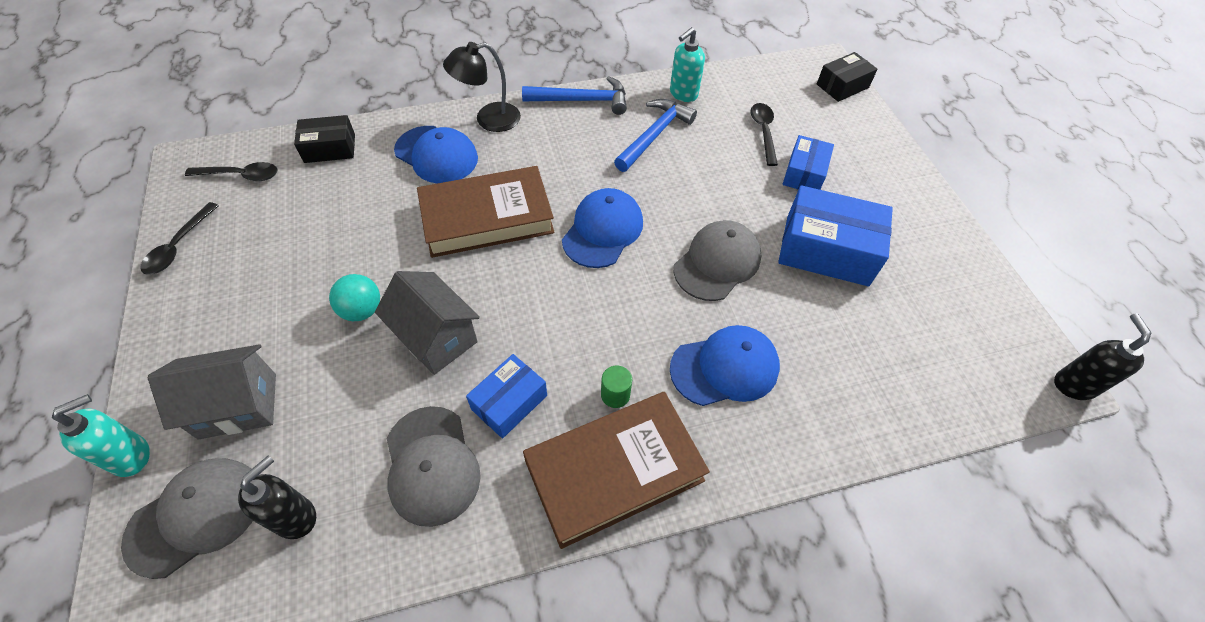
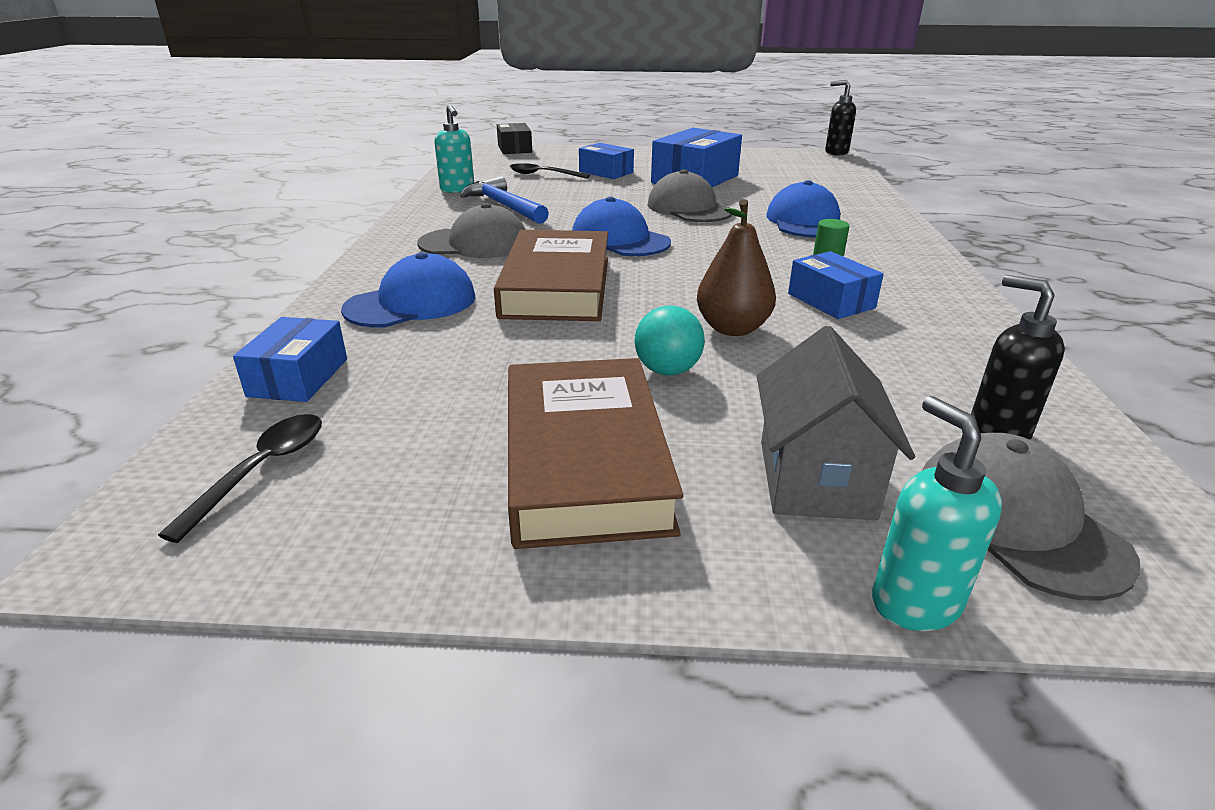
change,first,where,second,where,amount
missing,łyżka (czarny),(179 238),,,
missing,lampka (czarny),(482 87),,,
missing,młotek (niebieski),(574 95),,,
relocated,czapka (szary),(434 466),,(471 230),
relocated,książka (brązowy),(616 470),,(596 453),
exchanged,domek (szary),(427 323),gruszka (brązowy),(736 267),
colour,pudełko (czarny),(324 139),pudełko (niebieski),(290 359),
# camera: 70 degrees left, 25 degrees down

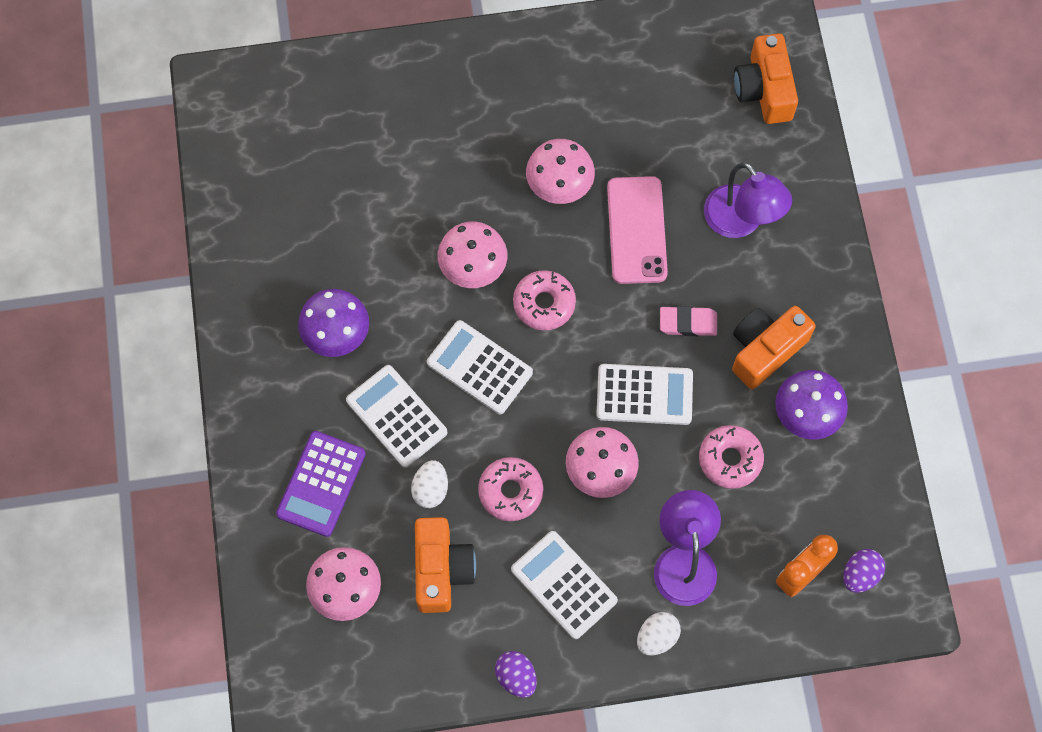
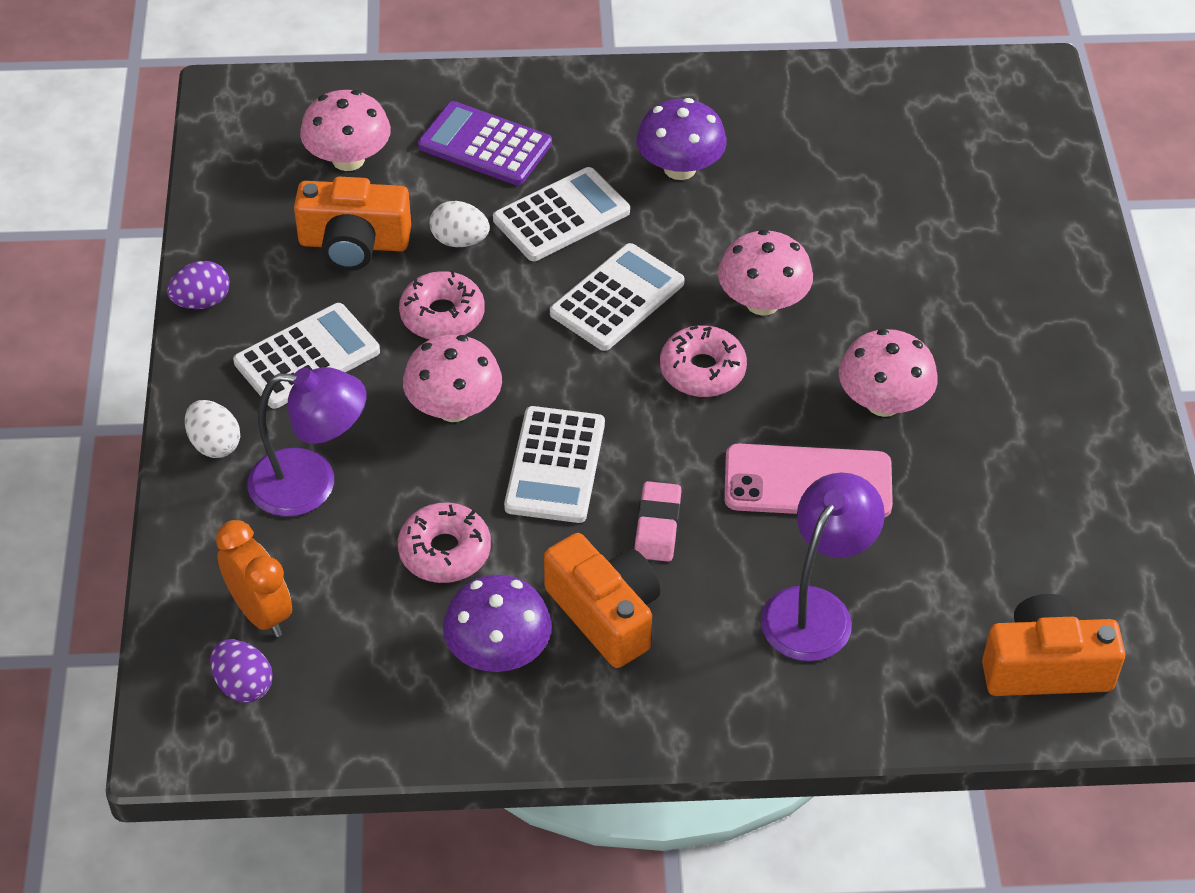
change,first,where,second,where,amount
spun,lampka (fioletowy),(748 200),,(823 566),150 degrees clockwise
# camera: 95 degrees right, 20 degrees down

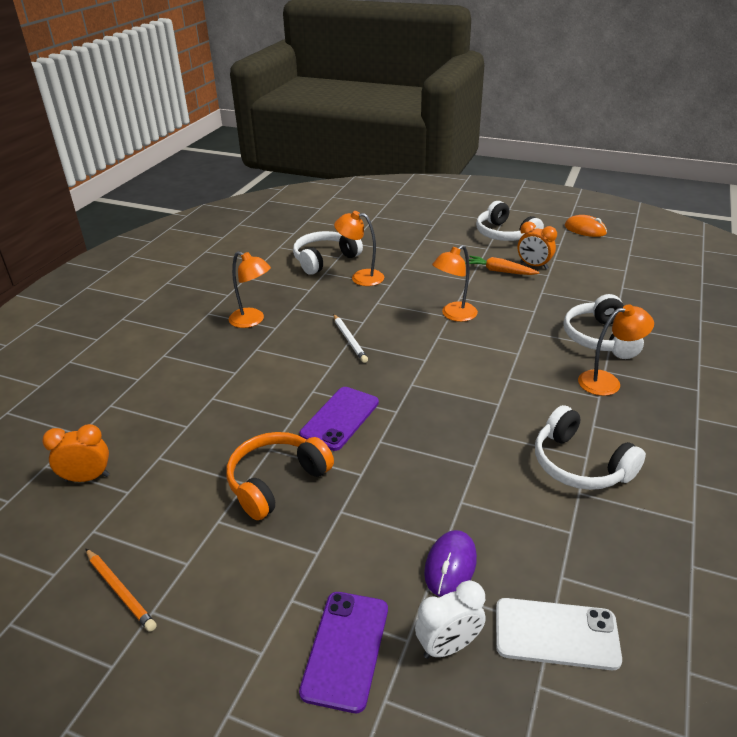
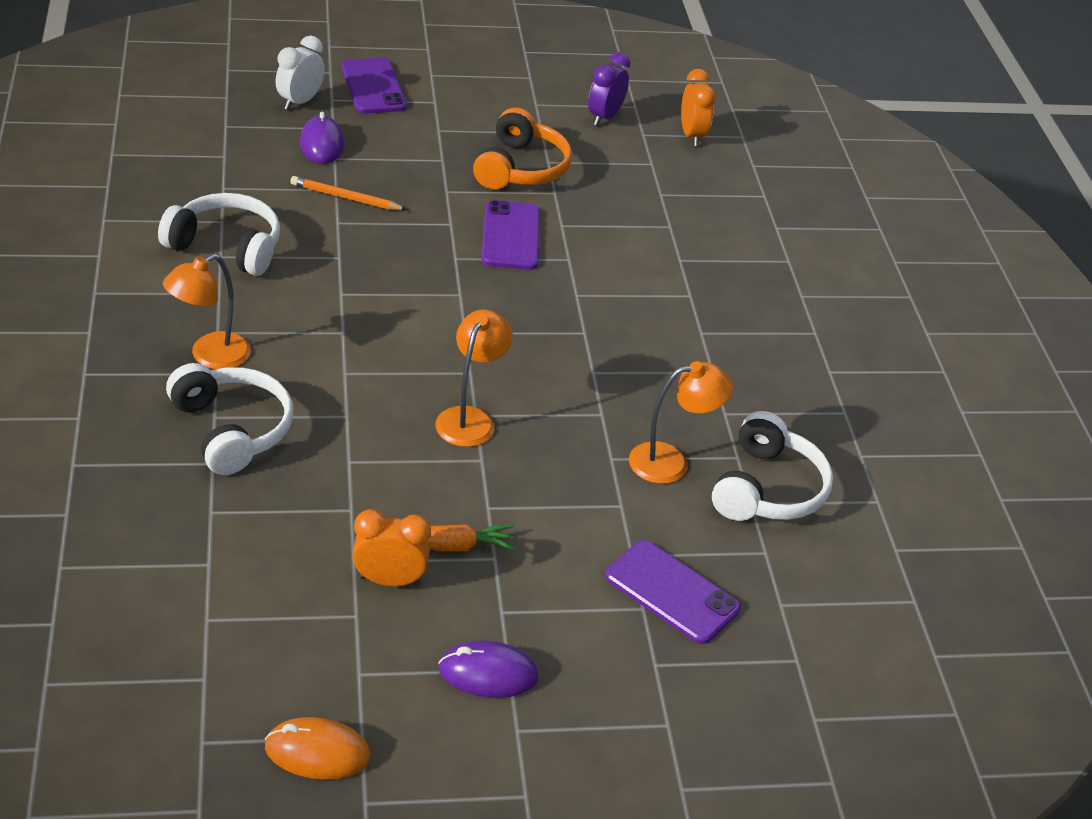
change,first,where,second,where,amount
missing,lampka (pomarańczowy),(250 289),,,
missing,ołówek (biały),(350 338),,,
missing,telefon (biały),(559 634),,,
appeared,,,budzik (fioletowy),(609 89),
appeared,,,telefon (fioletowy),(673 592),
relocated,ołówek (pomarańczowy),(121 590),,(348 193),
exchanged,słuchawki (biały),(510 221),myszka (fioletowy),(488 669),
spun,budzik (pomarańczowy),(76 453),,(698 107),60 degrees counterclockwise
# camera: 145 degrees right, 5 degrees up

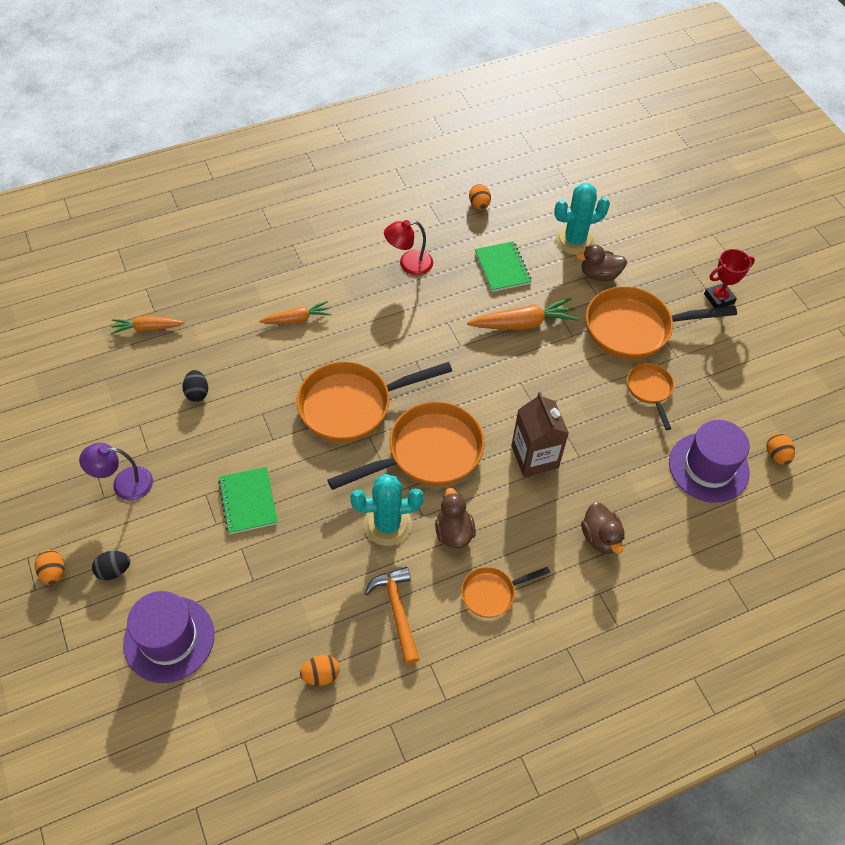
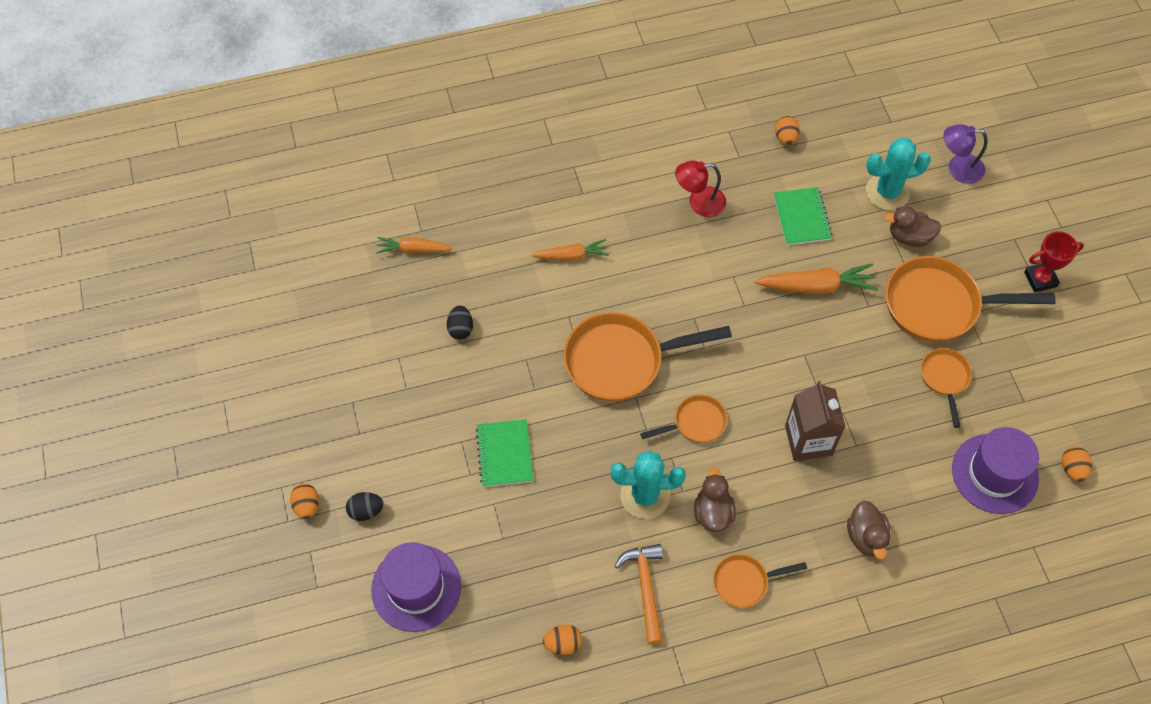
change,first,where,second,where,amount
relocated,lampka (fioletowy),(116 471),,(965 154),
size,patelnia (pomarańczowy),(405 446),,(683 419),x0.52
# camera: 10 degrees right, 5 degrees up

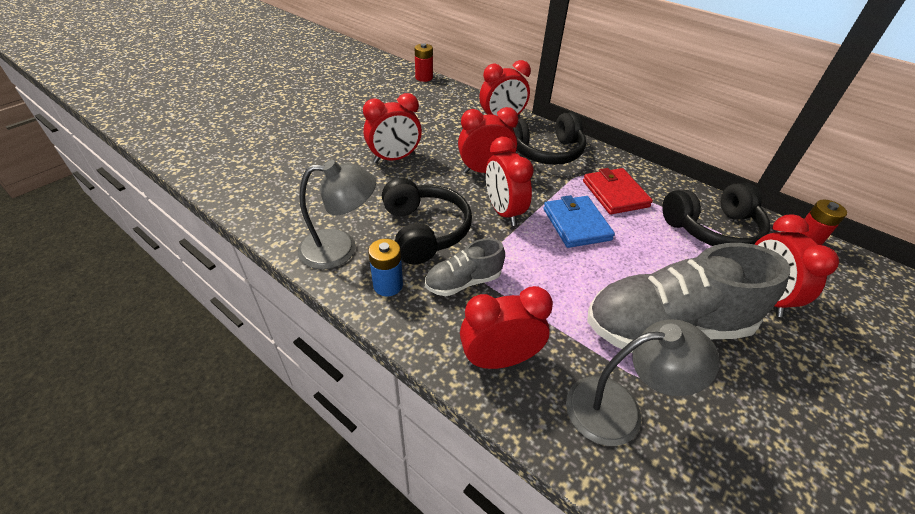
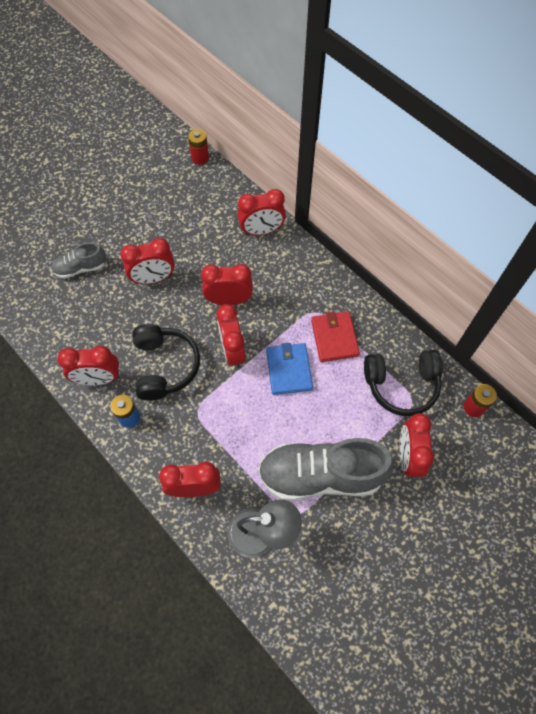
change,first,where,second,where,amount
missing,słuchawki (czarny),(549 138),,,
relocated,but (szary),(465 267),,(78 260),
exchanged,lampka (szary),(337 214),budzik (czerwony),(88 365),
# camera: 10 degrees right, 20 degrees up

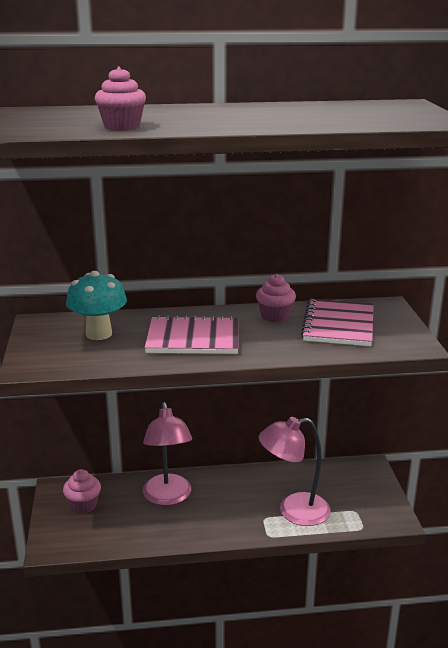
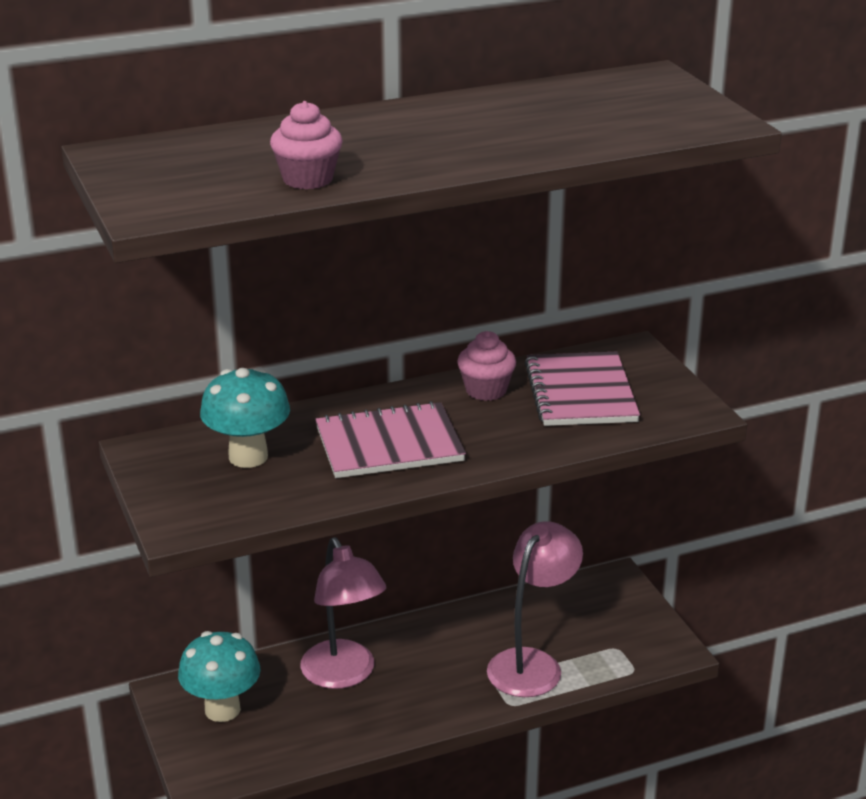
change,first,where,second,where,amount
exchanged,muffinka (różowy),(82 491),grzyb (turkusowy),(219 676),
spun,lampka (różowy),(295 471),,(535 609),150 degrees clockwise
# camera: 15 degrees left, 5 degrees up

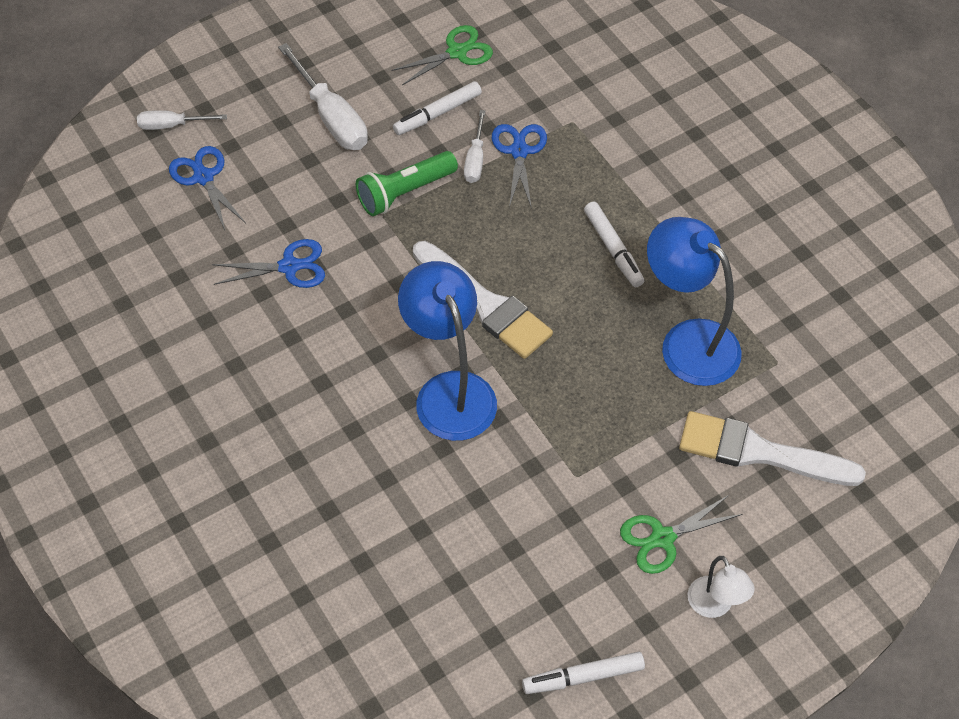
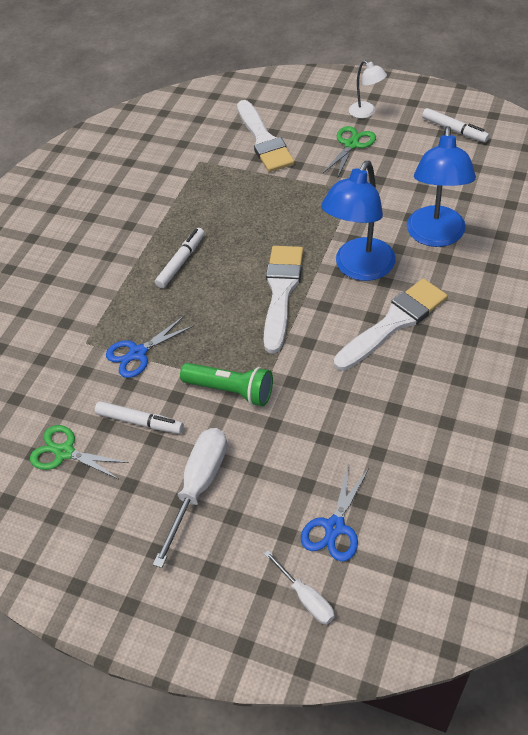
change,first,where,second,where,amount
missing,nożyczki (niebieski),(268 263),,,
missing,śrubokręt (biały),(474 146),,,
appeared,,,pędzel (biały),(390 324),
relocated,lampka (niebieski),(694 301),,(441 186),
spun,nożyczki (zielony),(681 534),,(349 151),90 degrees counterclockwise
spun,lampka (biały),(721 587),,(368 89),105 degrees clockwise
# camera: 120 degrees left, 5 degrees down

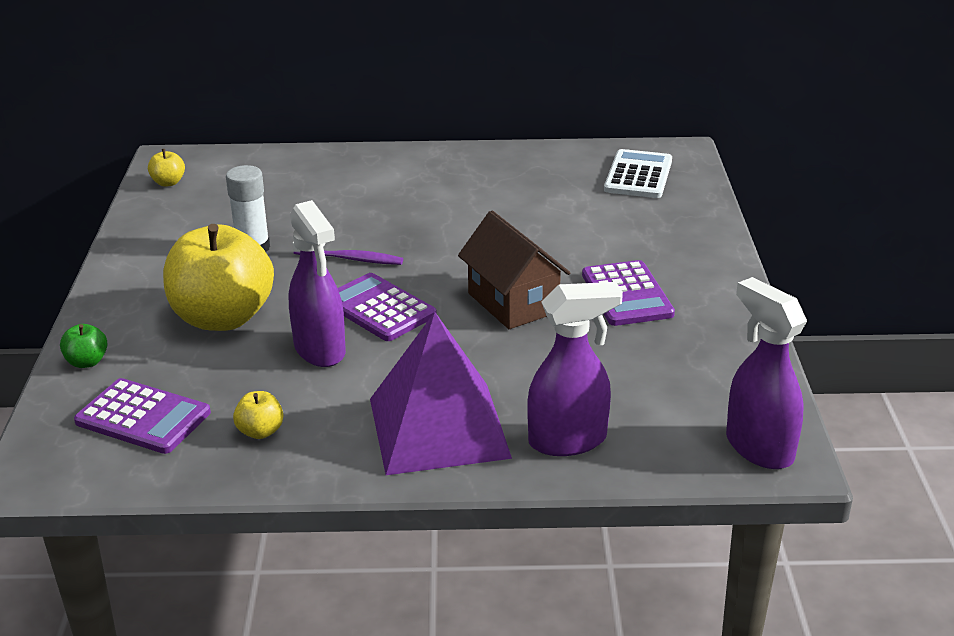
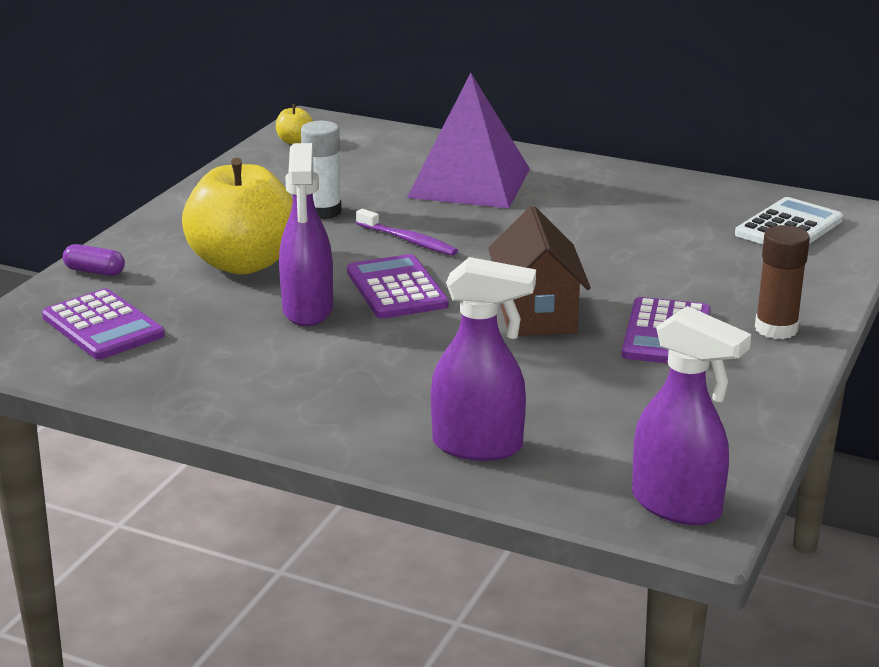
change,first,where,second,where,amount
missing,jabłko (żółty),(258 415),,,
appeared,,,klej w sztyfcie (brązowy),(782 282),
relocated,piramida (fioletowy),(441 393),,(468 140),
exchanged,jabłko (zielony),(84 346),kapsułka (fioletowy),(94 260),
spun,spryskiwacz (fioletowy),(766 373),,(691 415),135 degrees clockwise
# camera: 25 degrees right, 5 degrees down

